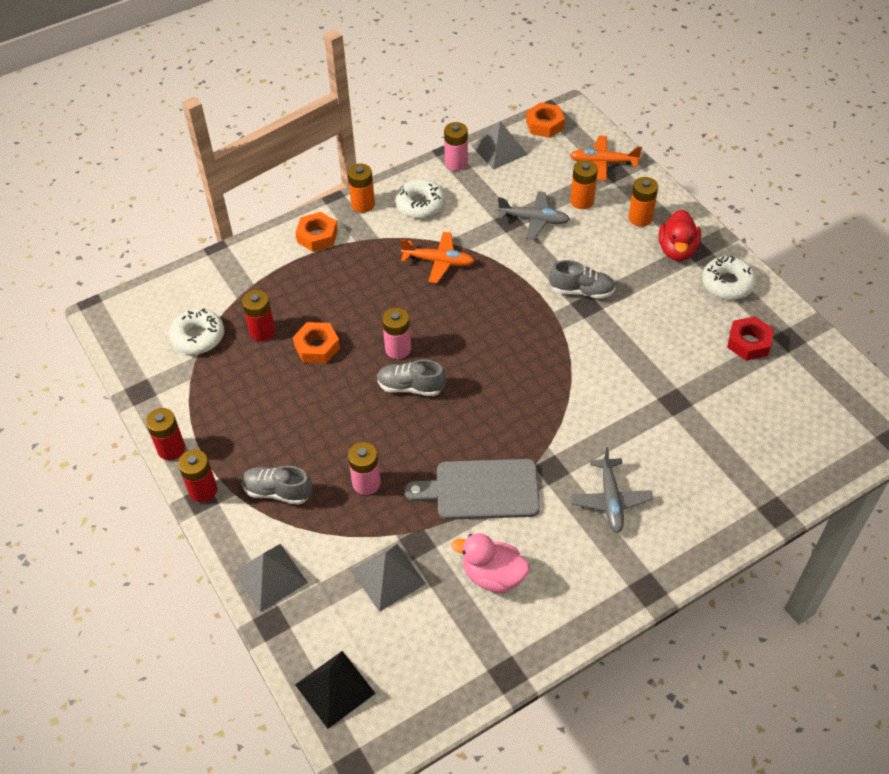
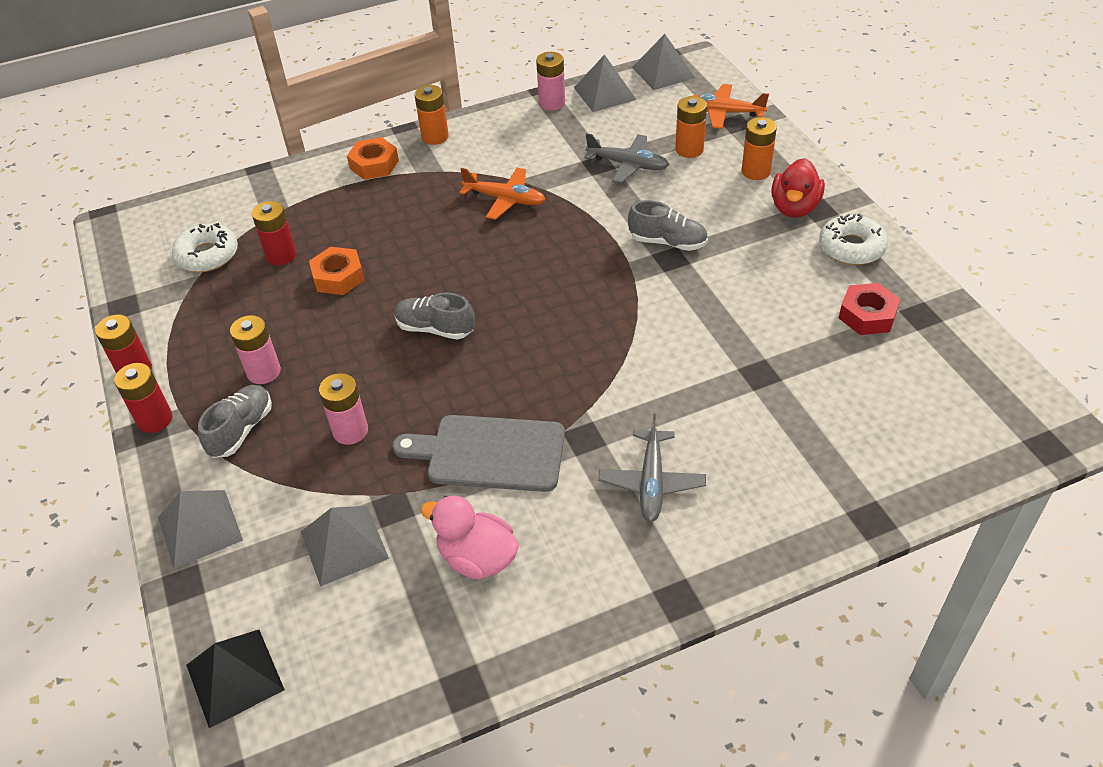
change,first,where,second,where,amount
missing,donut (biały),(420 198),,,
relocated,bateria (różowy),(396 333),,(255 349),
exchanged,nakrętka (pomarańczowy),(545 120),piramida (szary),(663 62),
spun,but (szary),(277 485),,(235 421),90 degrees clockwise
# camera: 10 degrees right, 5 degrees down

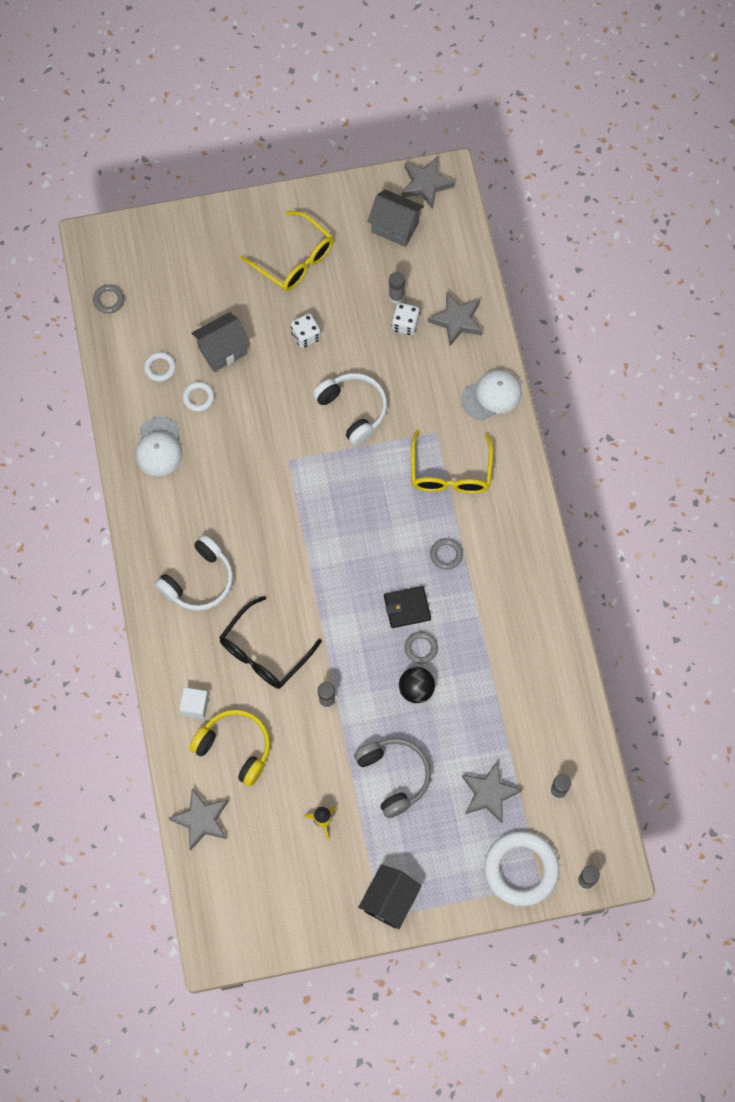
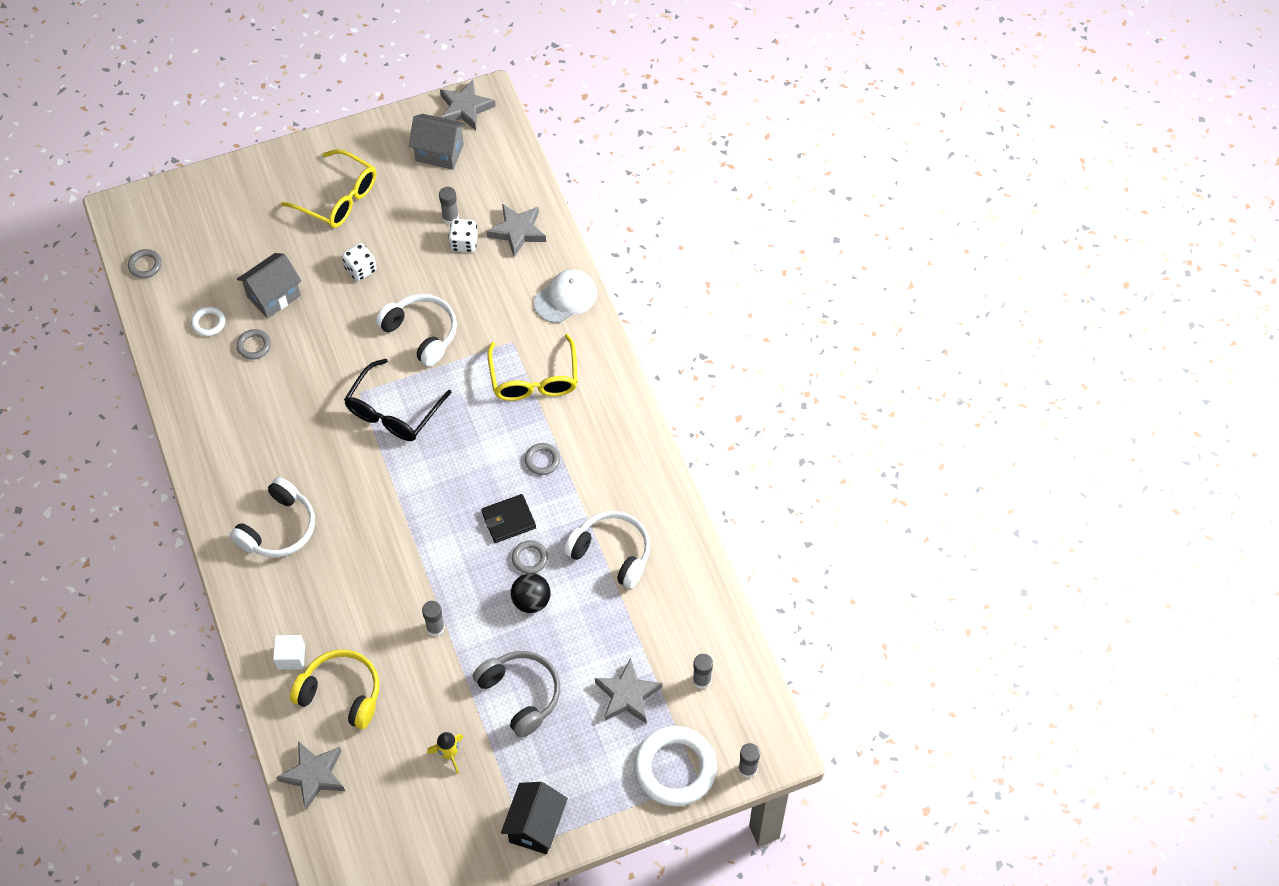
change,first,where,second,where,amount
missing,czapka (biały),(158 446),,,
appeared,,,słuchawki (biały),(607 550),
relocated,okulary (czarny),(270 642),,(398 400),
colour,pierścień (biały),(198 397),pierścień (szary),(253 344),
# camera: 10 degrees left, 10 degrees down

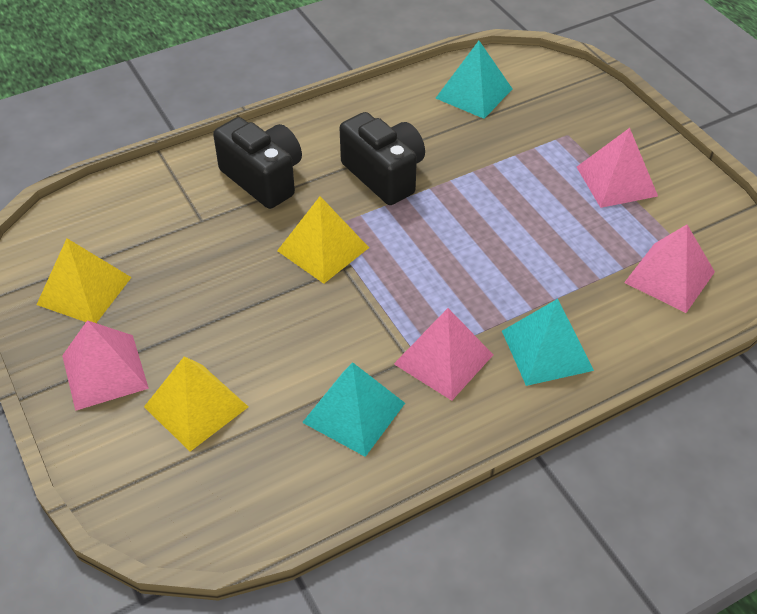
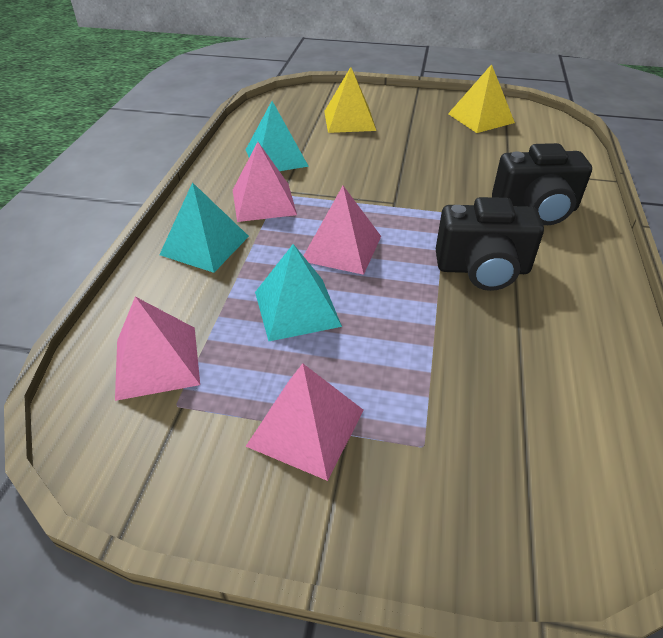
change,first,where,second,where,amount
missing,piramida (żółty),(323 240),,,
relocated,piramida (różowy),(105 365),,(342 230),
relocated,piramida (turkusowy),(474 80),,(298 292),
# camera: 130 degrees right, 5 degrees down

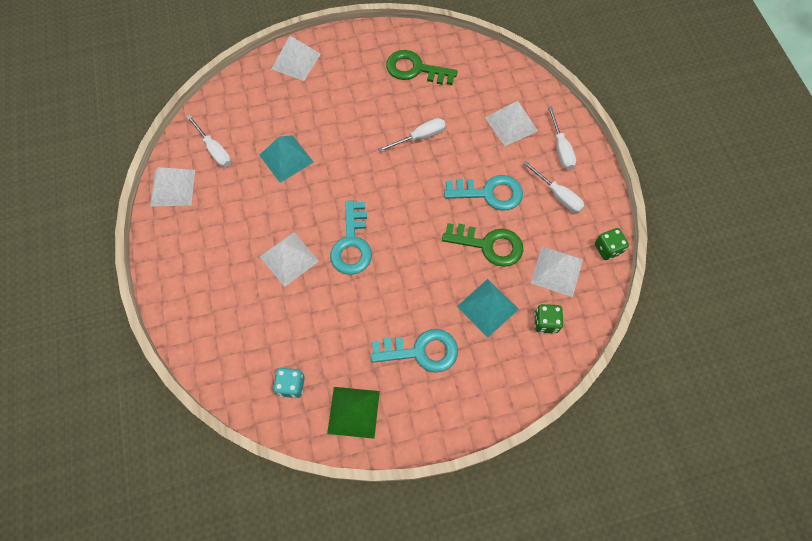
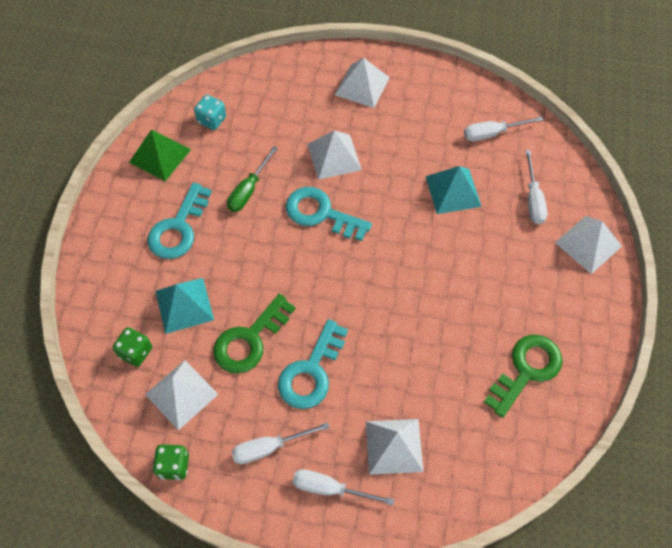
change,first,where,second,where,amount
appeared,,,śrubokręt (zielony),(252 179),
relocated,piramida (biały),(172 187),,(362 83),
relocated,śrubokręt (biały),(412 135),,(536 187),
# camera: 115 degrees right, 5 degrees down

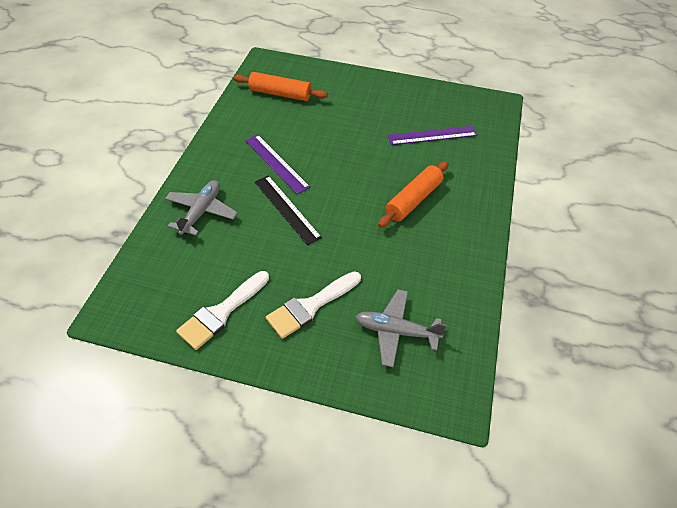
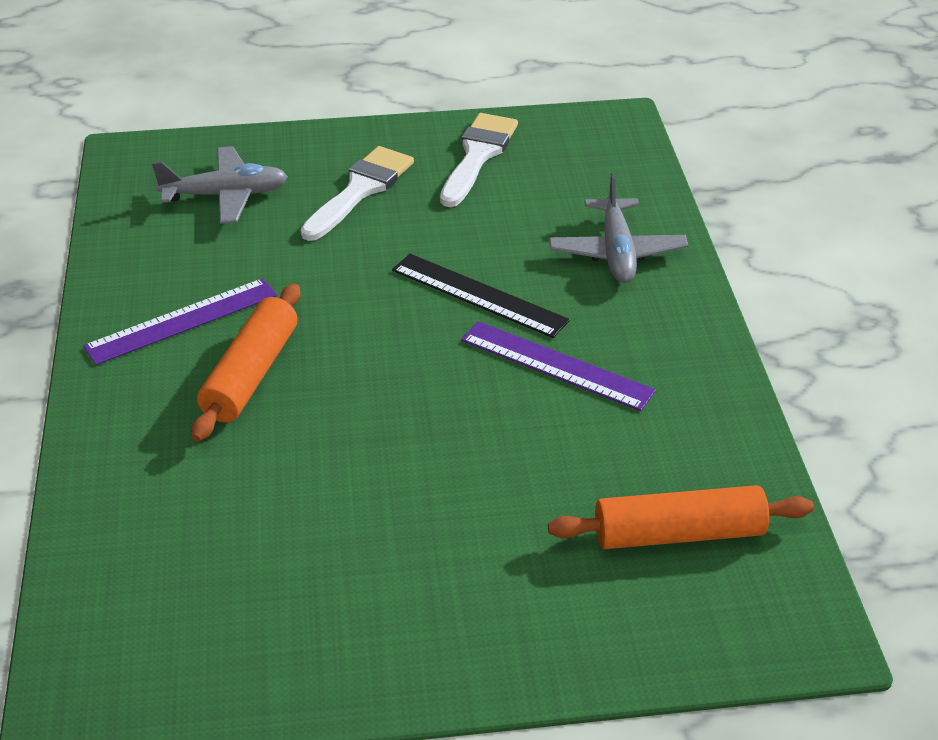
change,first,where,second,where,amount
relocated,linijka (fioletowy),(432 135),,(180 321),
# camera: 160 degrees right, 10 degrees down

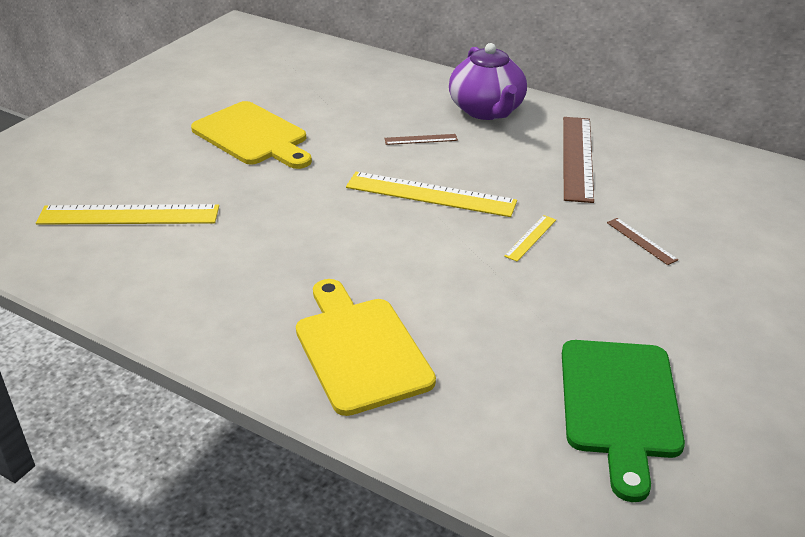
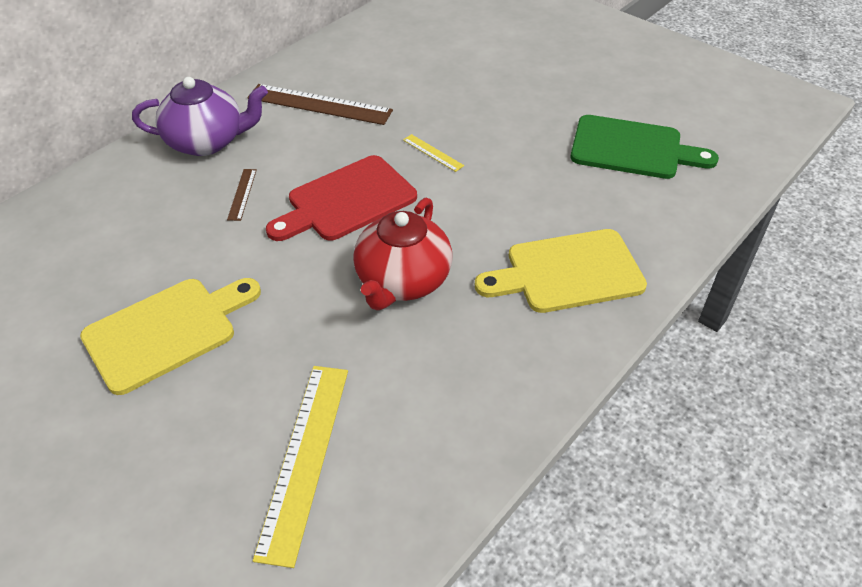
change,first,where,second,where,amount
missing,linijka (brązowy),(642 241),,,
appeared,,,imbryk (czerwony),(402 253),
exchanged,linijka (żółty),(431 194),deska do krojenia (czerwony),(341 198),
# camera: 80 degrees left, 10 degrees up

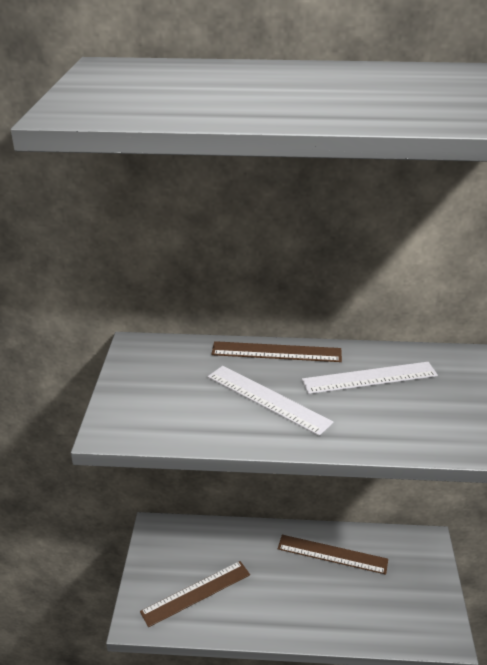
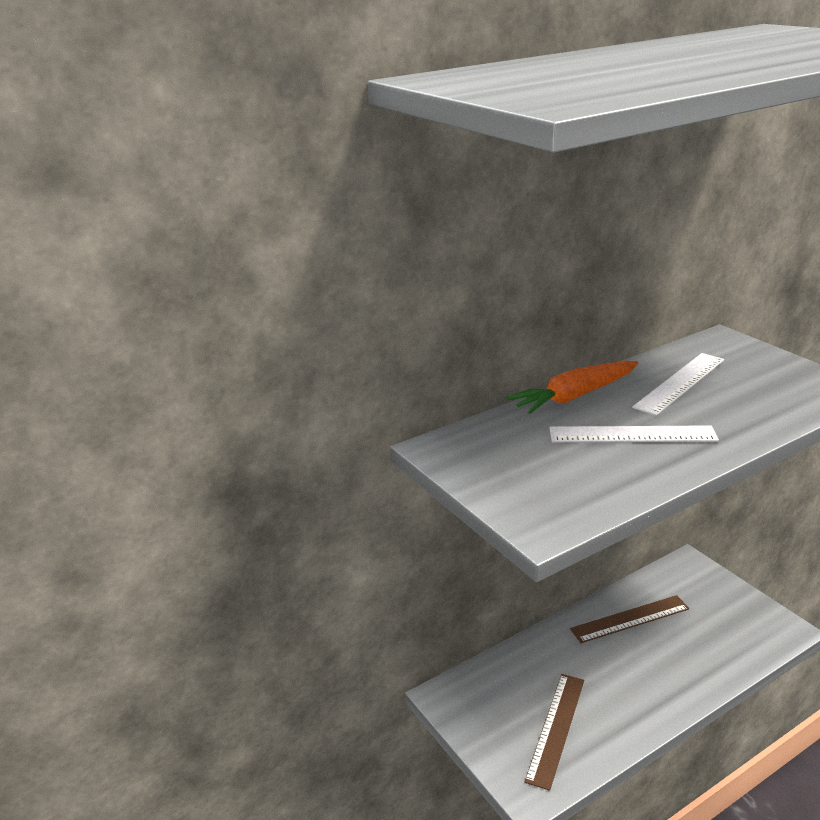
change,first,where,second,where,amount
exchanged,linijka (brązowy),(276 351),marchewka (pomarańczowy),(572 387),
# camera: 35 degrees left, 5 degrees down

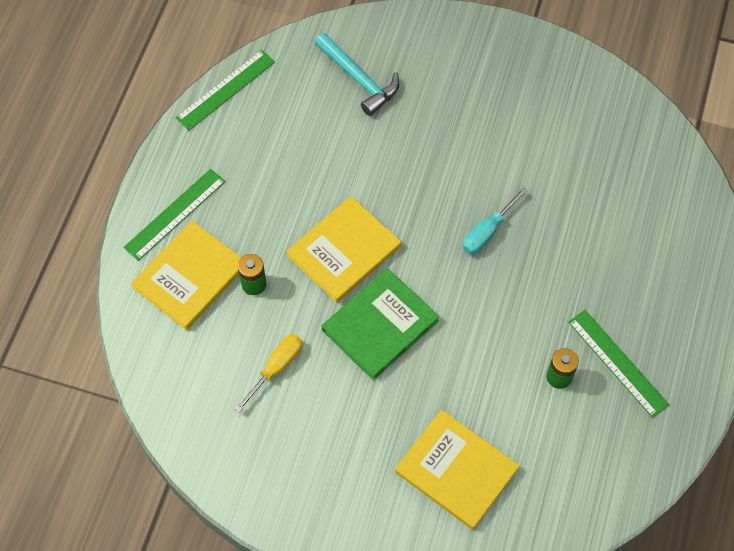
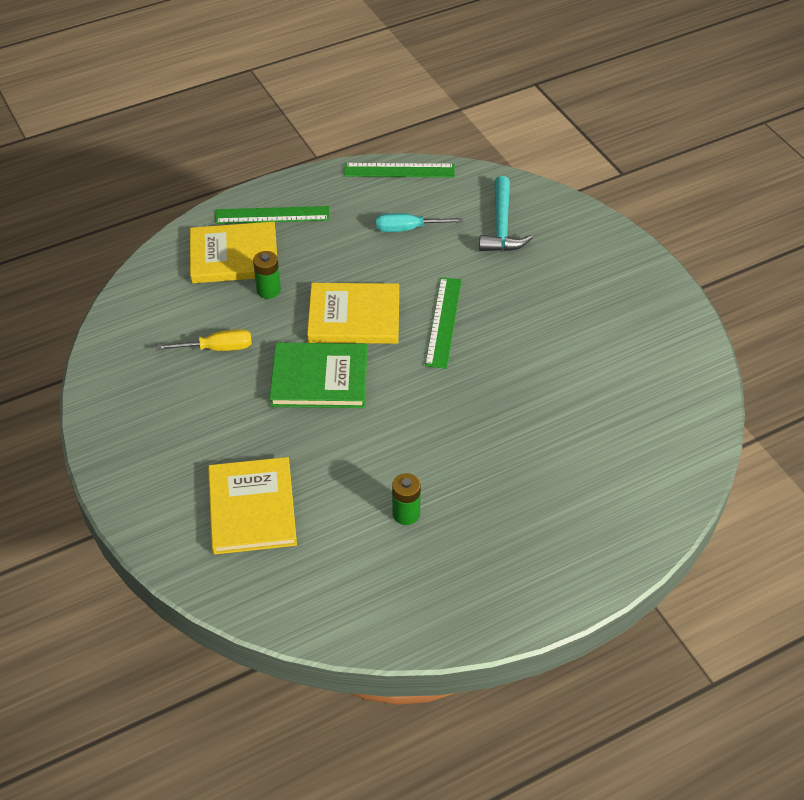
change,first,where,second,where,amount
relocated,śrubokręt (turkusowy),(495 220),,(419 222),
relocated,linijka (zielony),(619 364),,(443 323),
# camera: 45 degrees right, 15 degrees down

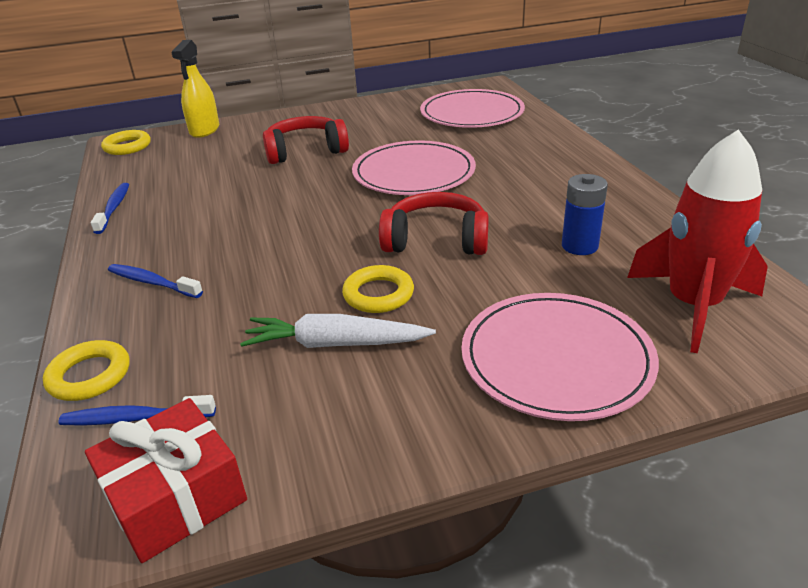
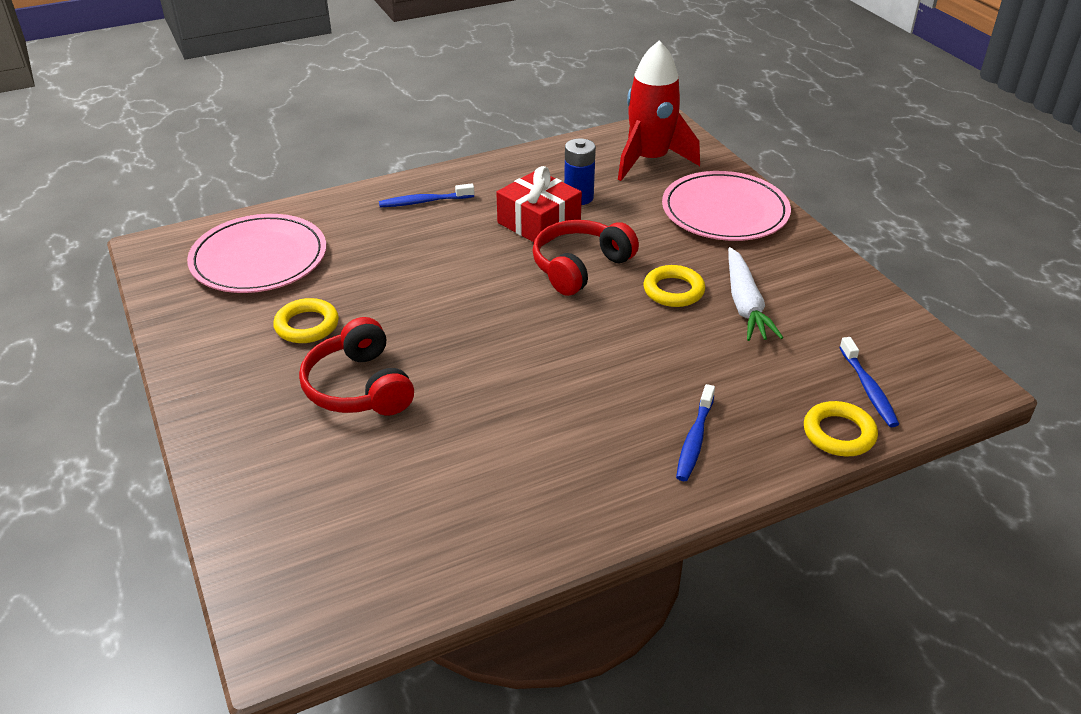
change,first,where,second,where,amount
missing,spryskiwacz (żółty),(195 89),,,
missing,talerz (różowy),(414 167),,,
relocated,prezent (czerwony),(166 480),,(539 206),
relocated,szczoteczka do zębów (niebieski),(110 208),,(426 195),
relocated,pierścień (żółty),(126 142),,(306 320),
spun,słuchawki (czerwony),(434 223),,(585 258),45 degrees clockwise
# camera: 100 degrees left, 5 degrees up

